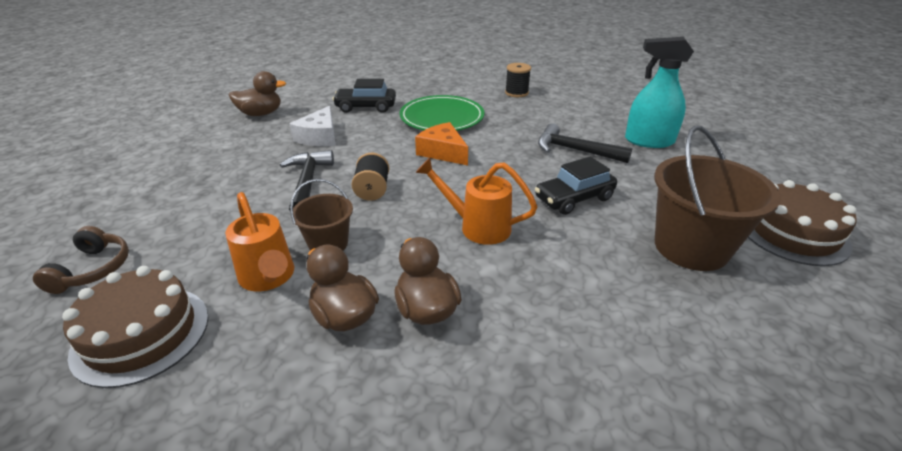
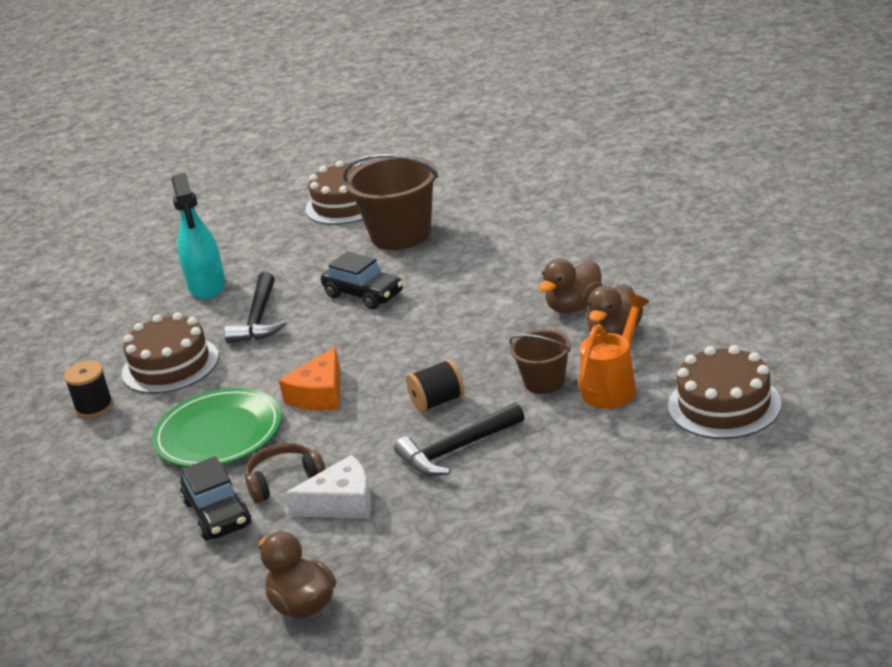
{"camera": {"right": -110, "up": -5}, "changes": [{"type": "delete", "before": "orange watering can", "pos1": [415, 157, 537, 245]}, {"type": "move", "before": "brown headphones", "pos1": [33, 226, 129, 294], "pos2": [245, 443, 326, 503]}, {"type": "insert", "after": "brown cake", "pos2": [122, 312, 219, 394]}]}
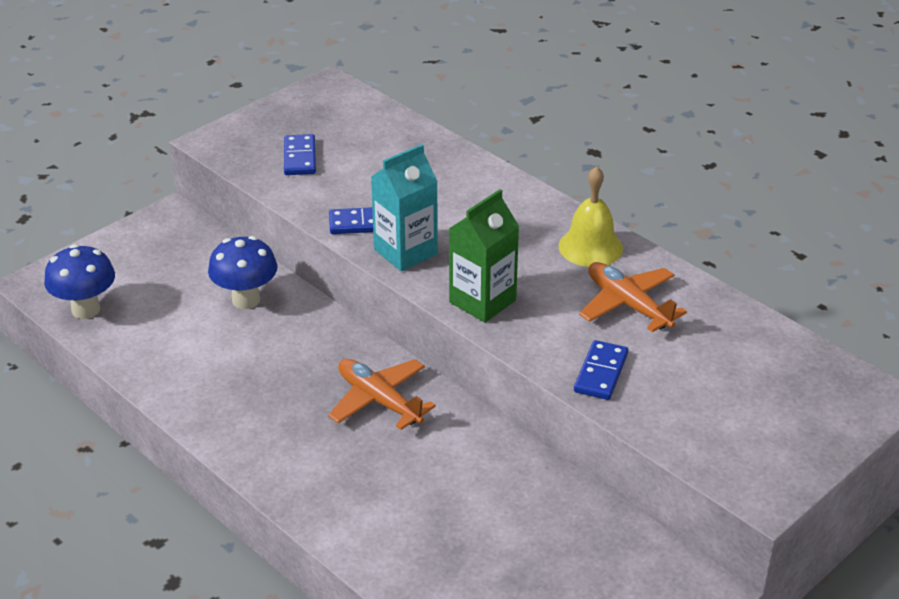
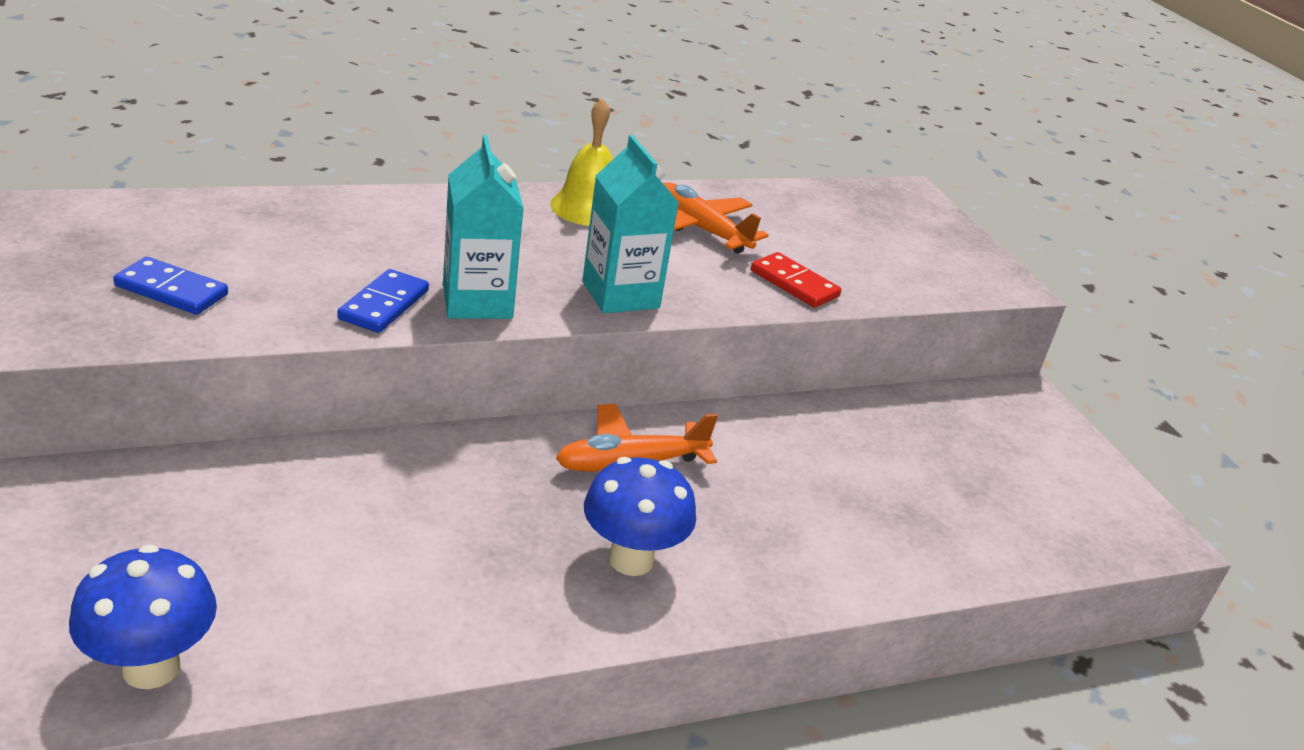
{"camera": {"right": -70, "up": -5}, "changes": [{"type": "recolor", "before": "green carton", "after": "turquoise carton", "pos1": [449, 189, 519, 323], "pos2": [582, 135, 679, 313]}, {"type": "move", "before": "blue mushroom", "pos1": [208, 236, 278, 309], "pos2": [584, 457, 696, 576]}, {"type": "rotate", "before": "orange plane", "pos1": [579, 262, 687, 332], "pos2": [663, 183, 769, 254], "turn": 60}, {"type": "recolor", "before": "blue domino", "after": "red domino", "pos1": [574, 340, 628, 400], "pos2": [751, 252, 841, 308]}]}
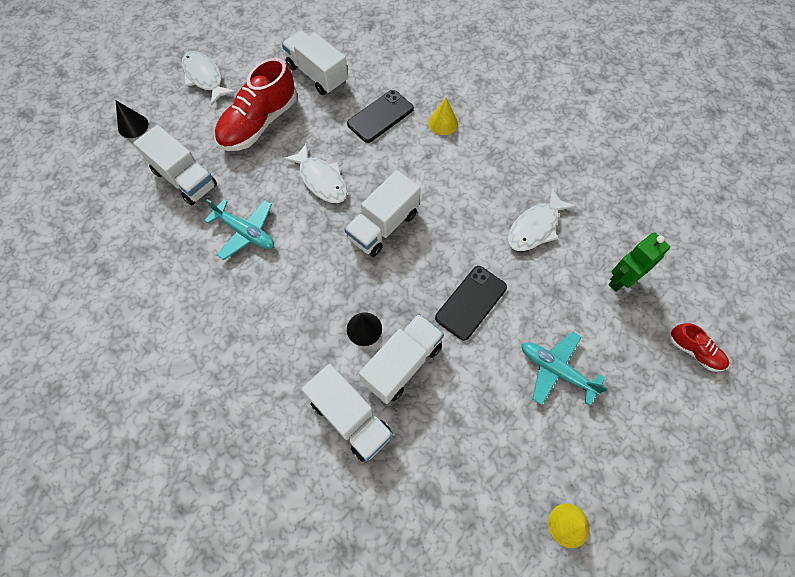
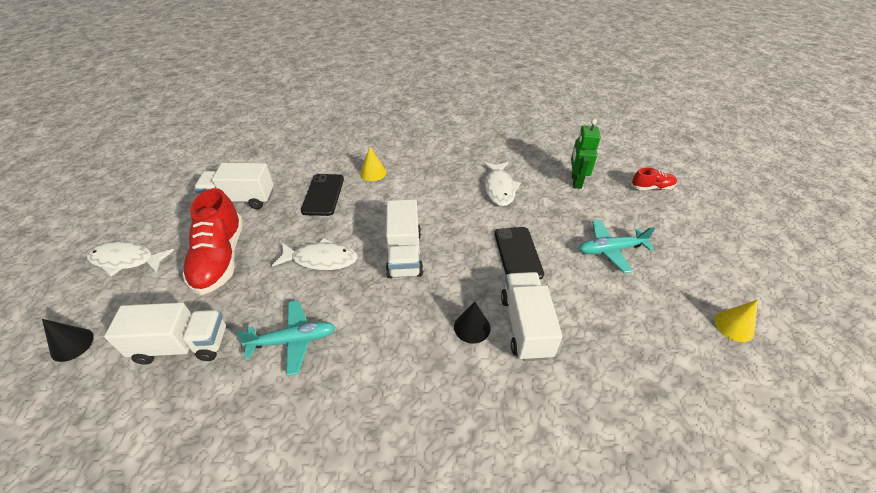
{"camera": {"right": -45, "up": -20}, "changes": [{"type": "delete", "before": "white truck", "pos1": [302, 364, 393, 462]}]}
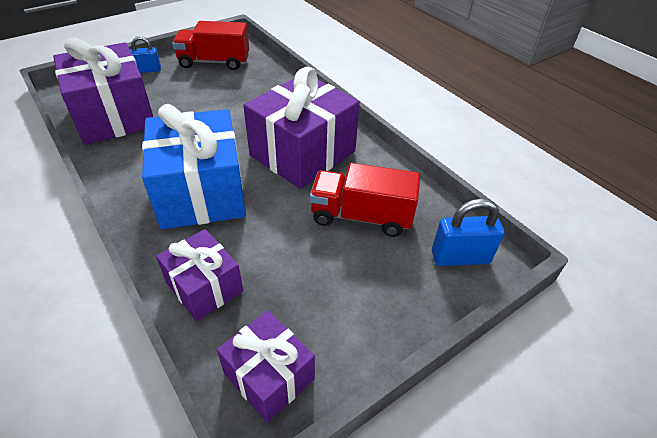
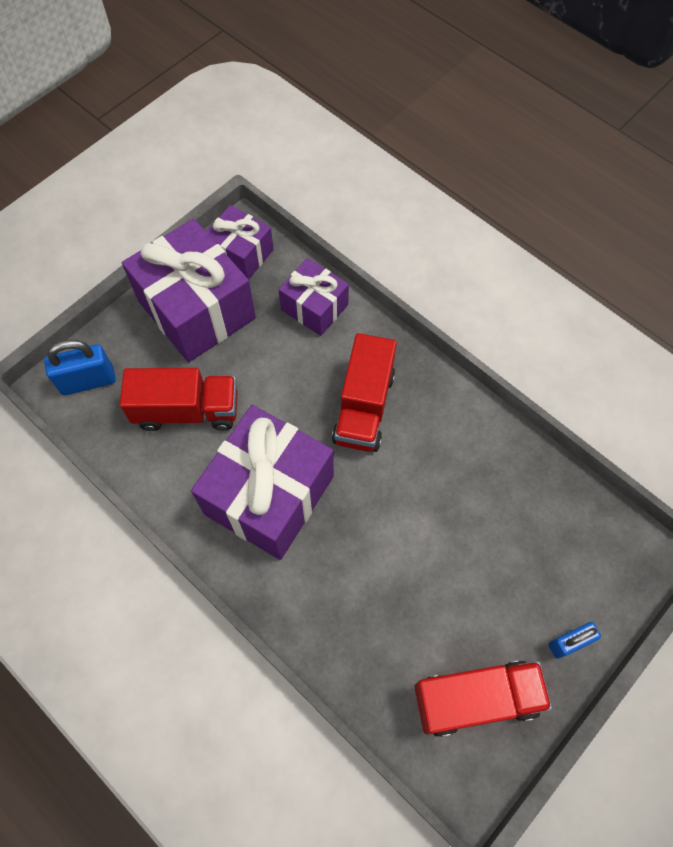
{"camera": {"right": 170, "up": 20}, "changes": [{"type": "move", "before": "purple gift", "pos1": [53, 37, 153, 145], "pos2": [122, 219, 256, 362]}, {"type": "replace", "before": "blue gift", "after": "red truck", "pos1": [142, 104, 246, 230], "pos2": [332, 333, 397, 452]}]}
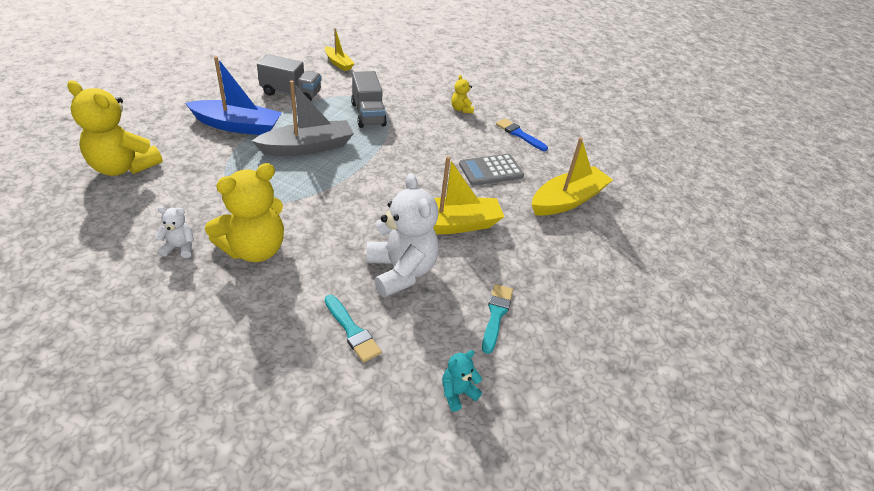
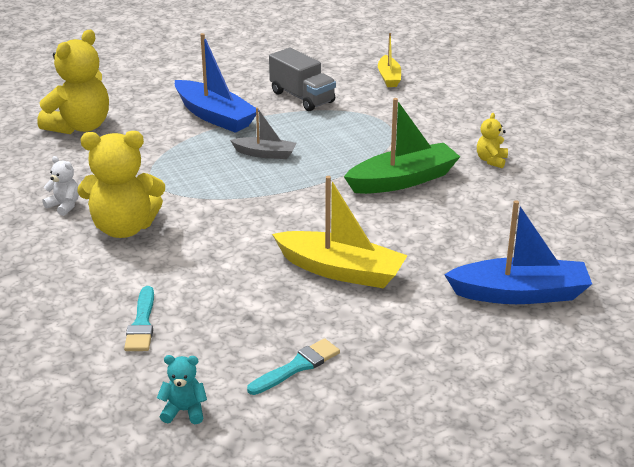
{"camera": {"right": 40, "up": -10}, "changes": [{"type": "delete", "before": "grey truck", "pos1": [351, 71, 387, 128]}, {"type": "resize", "before": "grey boat", "pos1": [252, 80, 354, 156], "pos2": [230, 107, 296, 159], "scale": 0.57}, {"type": "rotate", "before": "yellow teddy bear", "pos1": [67, 81, 163, 176], "pos2": [37, 30, 109, 134], "turn": -120}, {"type": "delete", "before": "blue brush", "pos1": [496, 119, 548, 151]}, {"type": "recolor", "before": "yellow boat", "after": "blue boat", "pos1": [532, 138, 613, 216], "pos2": [444, 200, 592, 304]}, {"type": "delete", "before": "grey calculator", "pos1": [459, 154, 524, 186]}, {"type": "delete", "before": "white teddy bear", "pos1": [367, 173, 439, 297]}, {"type": "insert", "after": "green boat", "pos2": [344, 98, 460, 194]}]}
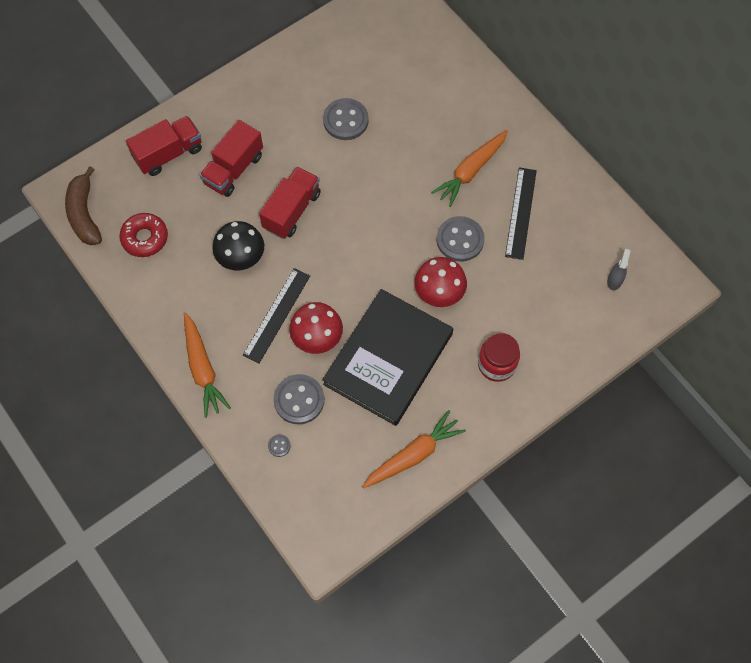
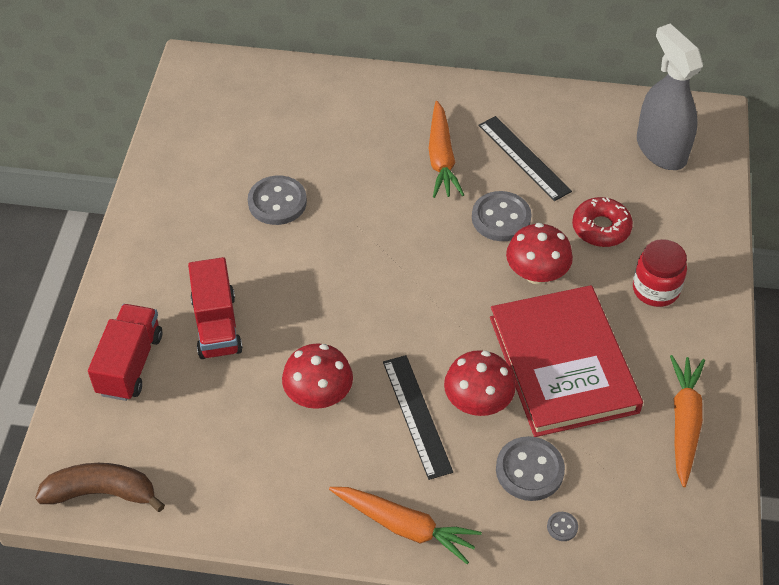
{"camera": {"right": -45, "up": -15}, "changes": [{"type": "rotate", "before": "brown banana", "pos1": [65, 166, 102, 245], "pos2": [35, 463, 165, 512], "turn": 150}, {"type": "delete", "before": "red truck", "pos1": [259, 167, 321, 239]}, {"type": "move", "before": "red donut", "pos1": [119, 213, 168, 257], "pos2": [572, 197, 633, 247]}, {"type": "recolor", "before": "black mushroom", "after": "red mushroom", "pos1": [212, 221, 264, 270], "pos2": [282, 343, 353, 409]}, {"type": "resize", "before": "grey spray bottle", "pos1": [607, 249, 631, 290], "pos2": [637, 24, 703, 170], "scale": 2.43}, {"type": "recolor", "before": "black book", "after": "red book", "pos1": [323, 289, 453, 426], "pos2": [490, 285, 643, 437]}]}
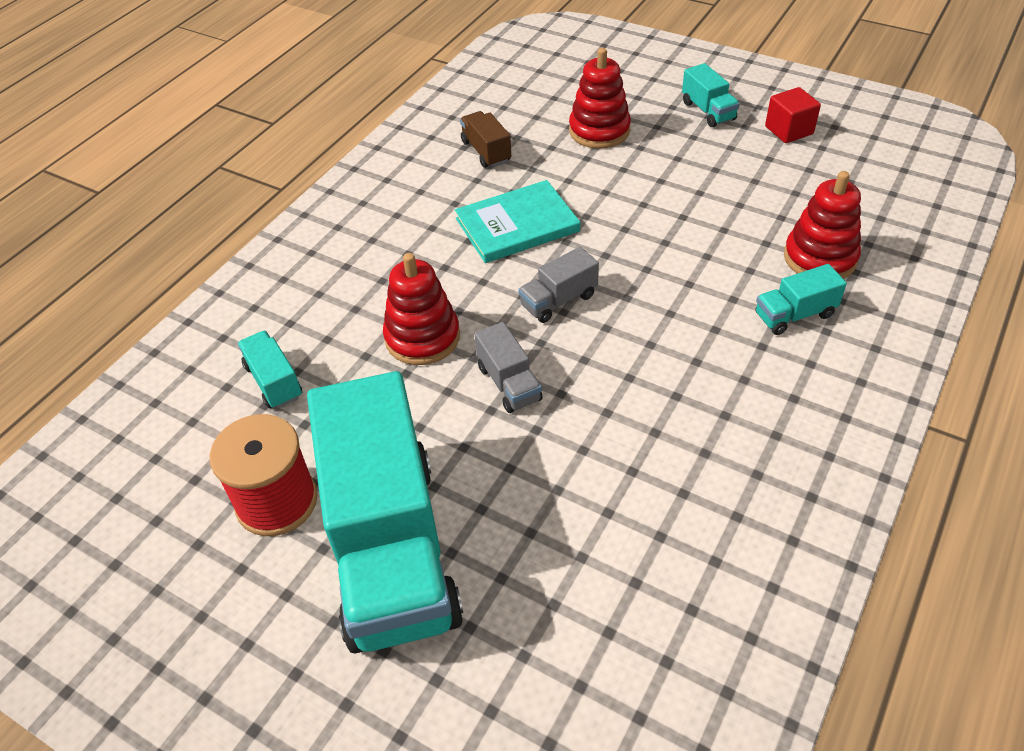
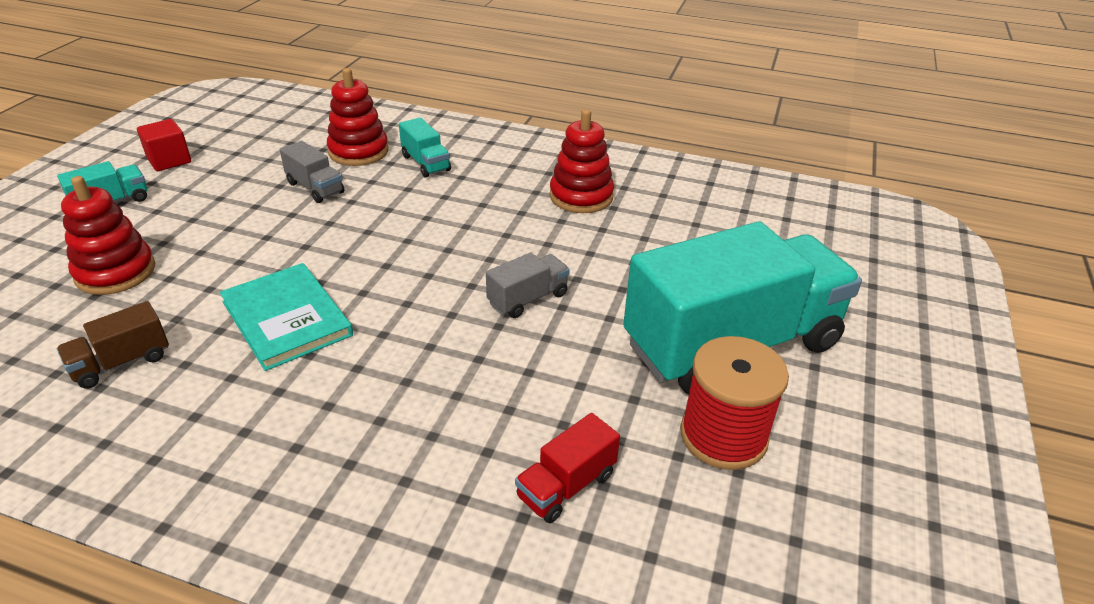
{"camera": {"right": -105, "up": -10}, "changes": [{"type": "move", "before": "grey truck", "pos1": [518, 247, 599, 323], "pos2": [280, 141, 345, 203]}, {"type": "move", "before": "red stacking toy", "pos1": [383, 253, 460, 365], "pos2": [550, 109, 614, 213]}, {"type": "recolor", "before": "turquoise truck", "after": "red truck", "pos1": [237, 331, 302, 409], "pos2": [515, 413, 620, 523]}]}
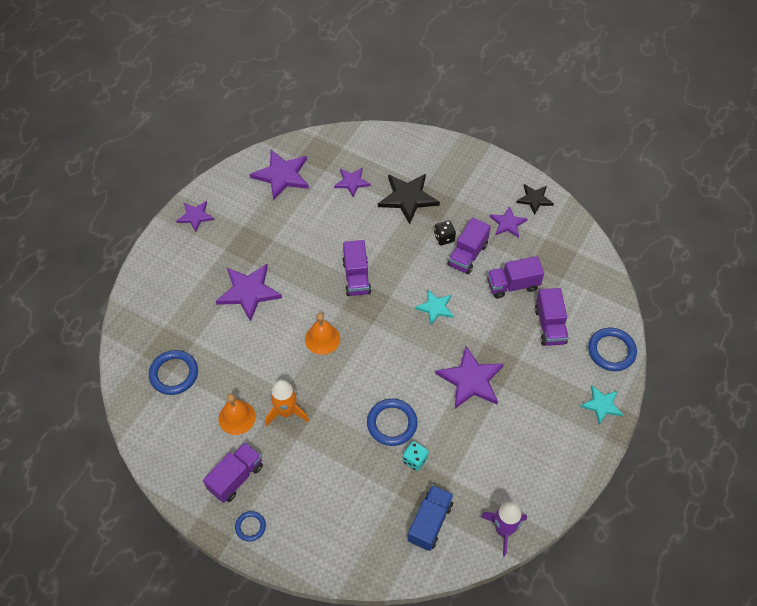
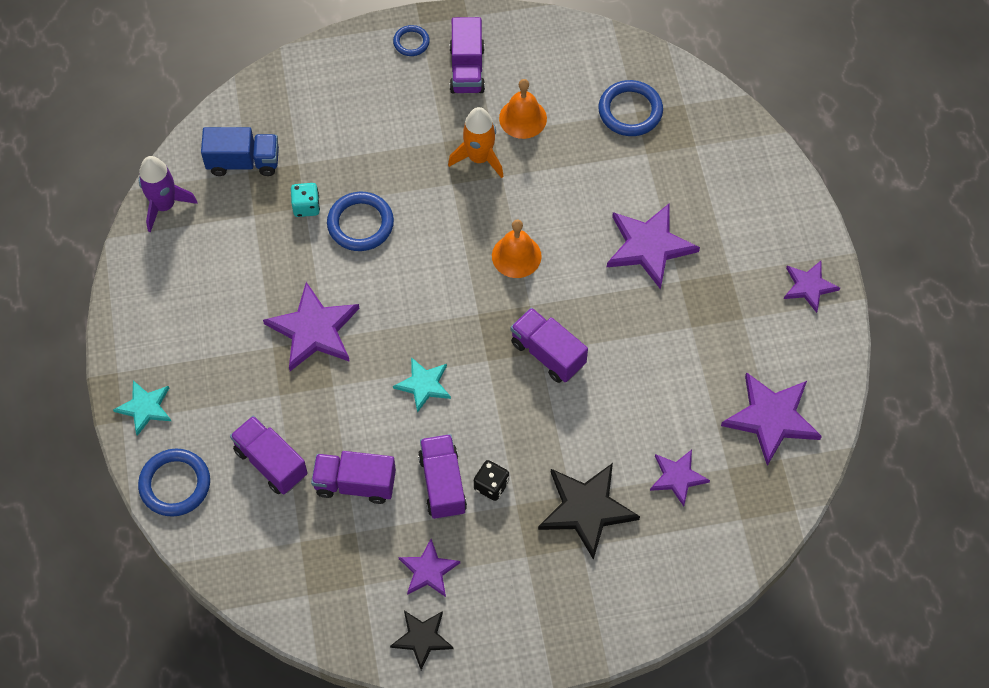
{"camera": {"right": 140, "up": 5}, "changes": [{"type": "rotate", "before": "purple truck", "pos1": [487, 256, 544, 299], "pos2": [311, 451, 396, 504], "turn": -120}, {"type": "rotate", "before": "blue truck", "pos1": [408, 485, 454, 551], "pos2": [201, 127, 279, 176], "turn": -75}]}
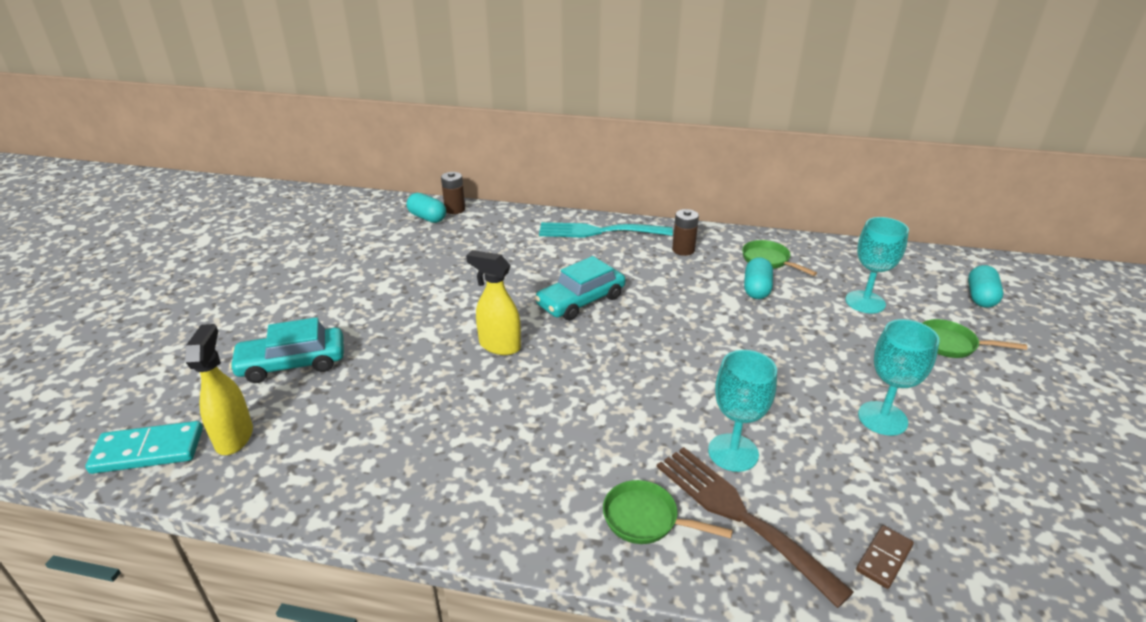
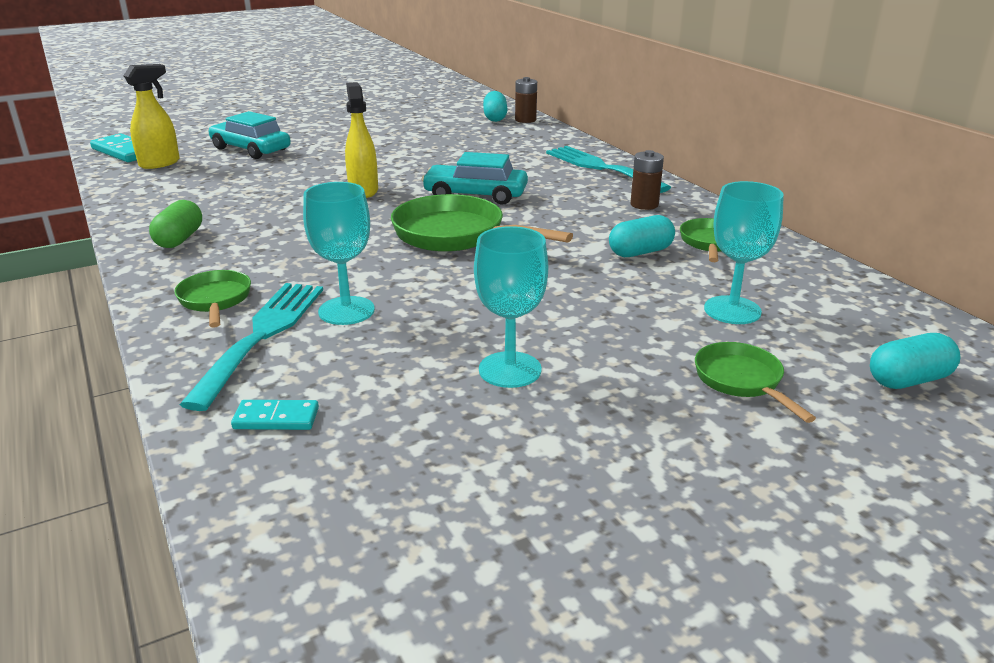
{"camera": {"right": 50, "up": -5}, "changes": [{"type": "recolor", "before": "brown fork", "after": "turquoise fork", "pos1": [657, 447, 854, 608], "pos2": [179, 283, 323, 411]}, {"type": "recolor", "before": "brown domino", "after": "turquoise domino", "pos1": [856, 525, 914, 589], "pos2": [231, 400, 319, 430]}, {"type": "insert", "after": "green pan", "pos2": [391, 194, 573, 252]}, {"type": "insert", "after": "green capsule", "pos2": [149, 200, 202, 248]}]}
